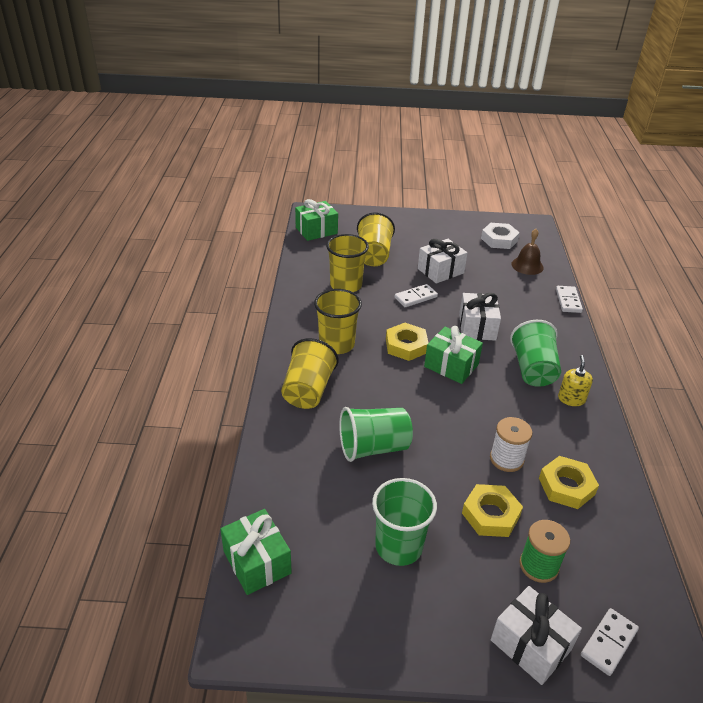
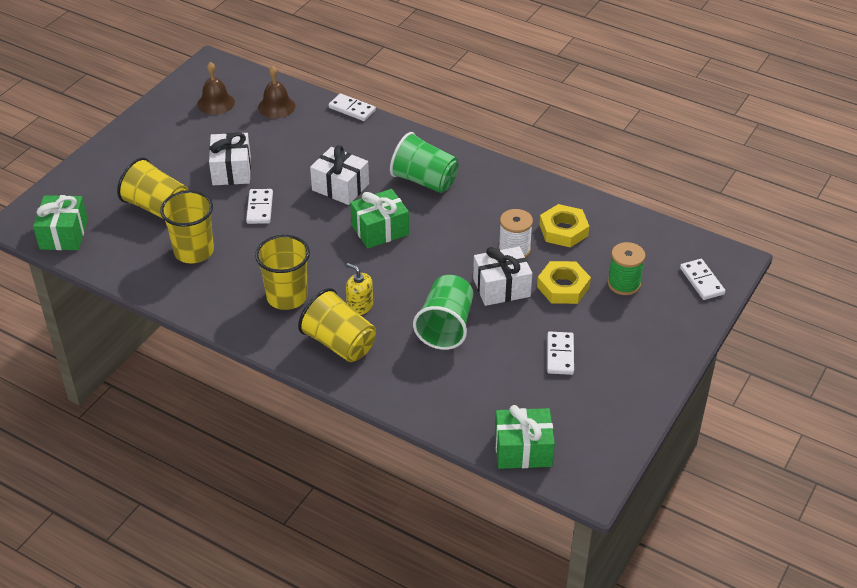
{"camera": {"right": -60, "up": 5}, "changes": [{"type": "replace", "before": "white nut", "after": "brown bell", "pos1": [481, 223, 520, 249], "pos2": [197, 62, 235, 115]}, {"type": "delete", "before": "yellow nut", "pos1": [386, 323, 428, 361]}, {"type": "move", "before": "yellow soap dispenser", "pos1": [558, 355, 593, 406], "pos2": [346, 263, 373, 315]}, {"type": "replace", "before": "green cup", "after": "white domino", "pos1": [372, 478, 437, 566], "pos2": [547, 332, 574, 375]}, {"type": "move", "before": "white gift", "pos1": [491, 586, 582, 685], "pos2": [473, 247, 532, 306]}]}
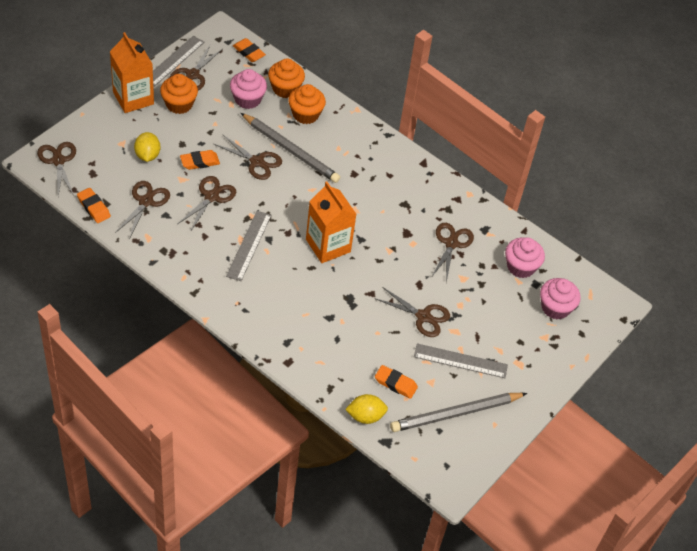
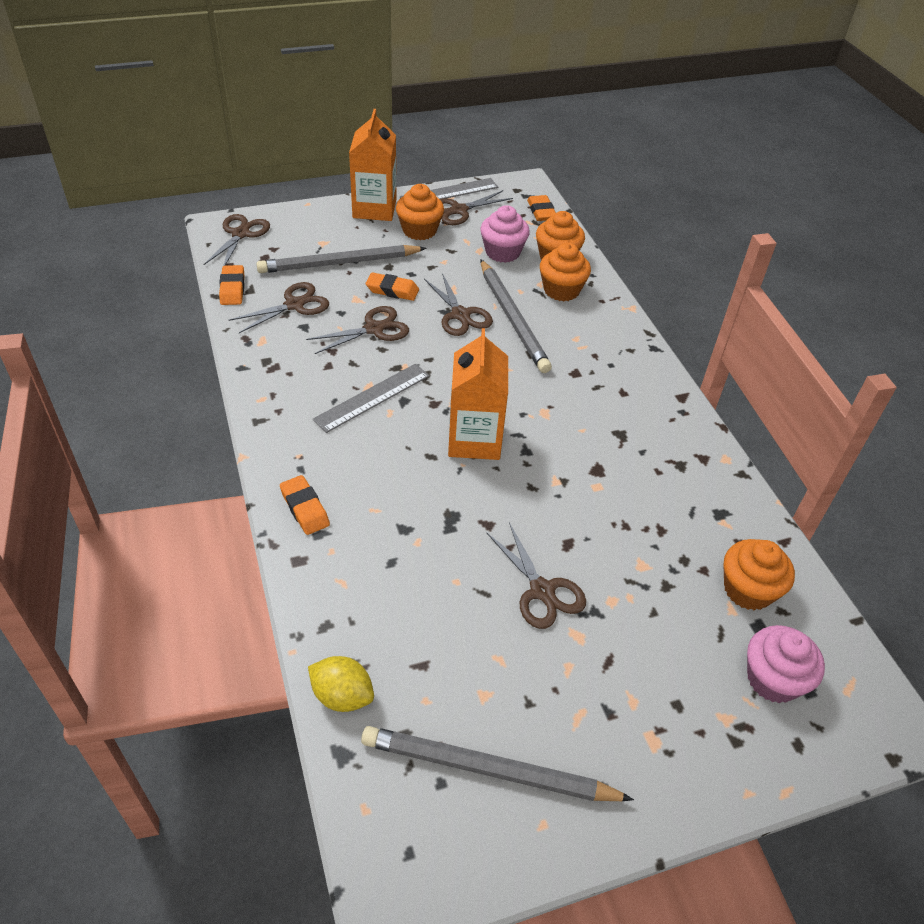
{"camera": {"right": 35, "up": -5}, "changes": [{"type": "replace", "before": "yellow lemon", "after": "grey pencil", "pos1": [134, 132, 160, 162], "pos2": [256, 245, 427, 273]}, {"type": "delete", "before": "brown scissors", "pos1": [432, 223, 474, 283]}, {"type": "recolor", "before": "pink cupcake", "after": "orange cupcake", "pos1": [505, 237, 545, 278], "pos2": [723, 539, 795, 611]}, {"type": "delete", "before": "grey ruler", "pos1": [414, 343, 508, 378]}, {"type": "move", "before": "orange eraser", "pos1": [375, 365, 418, 399], "pos2": [280, 475, 330, 535]}]}
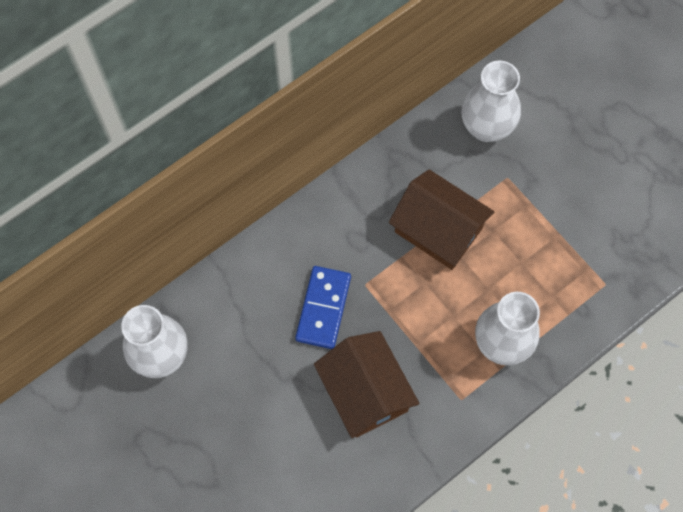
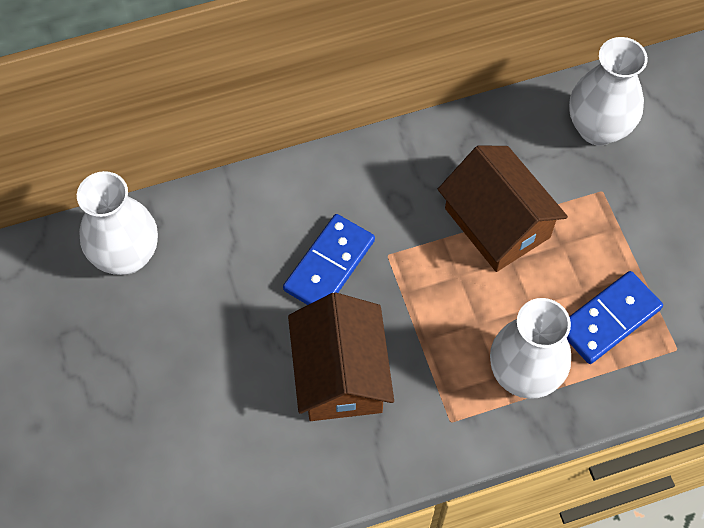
{"camera": {"right": 20, "up": -5}, "changes": [{"type": "insert", "after": "blue domino", "pos2": [567, 271, 663, 364]}]}
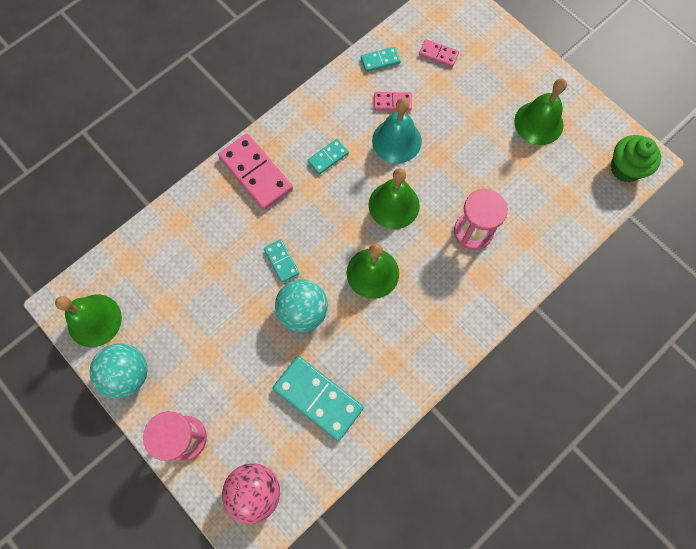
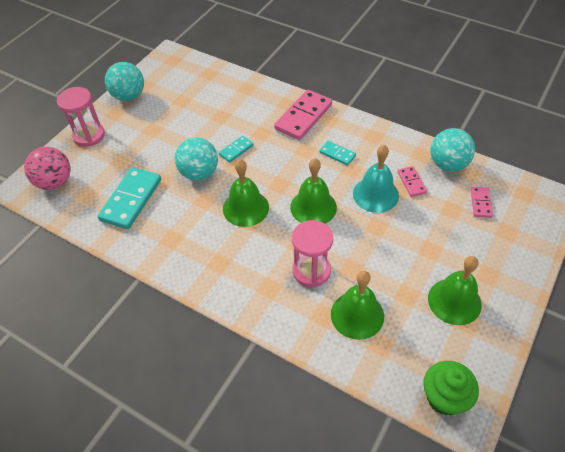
{"camera": {"right": 75, "up": -20}, "changes": [{"type": "replace", "before": "turquoise domino", "after": "turquoise ball", "pos1": [361, 47, 401, 72], "pos2": [430, 128, 475, 172]}, {"type": "move", "before": "green bell", "pos1": [55, 295, 122, 347], "pos2": [331, 271, 384, 340]}]}
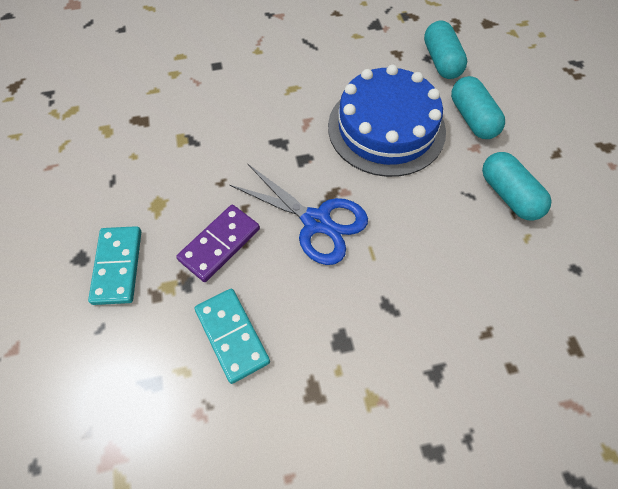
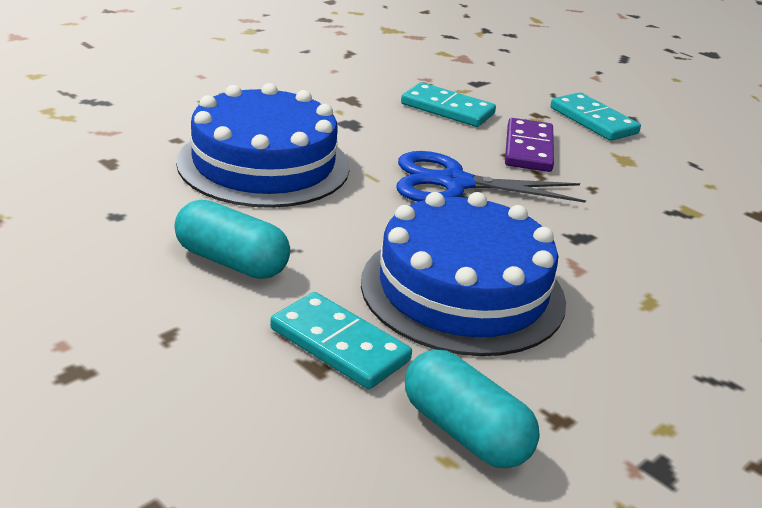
{"camera": {"right": 145, "up": -30}, "changes": [{"type": "replace", "before": "turquoise capsule", "after": "turquoise domino", "pos1": [451, 76, 505, 139], "pos2": [270, 292, 412, 389]}, {"type": "insert", "after": "blue cake", "pos2": [176, 83, 350, 208]}]}
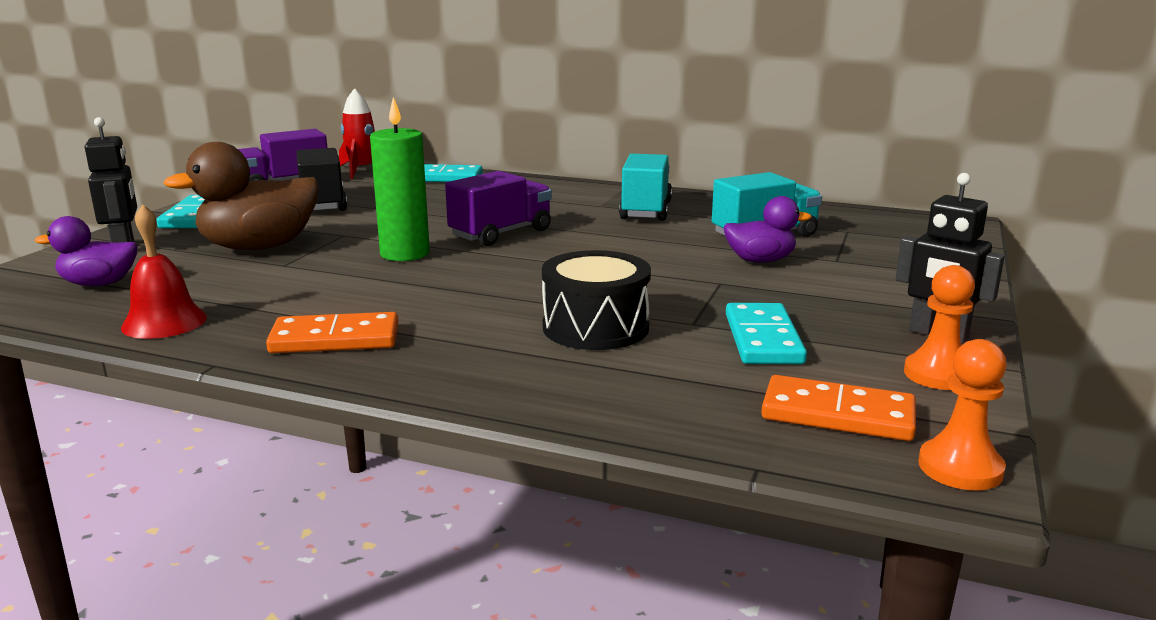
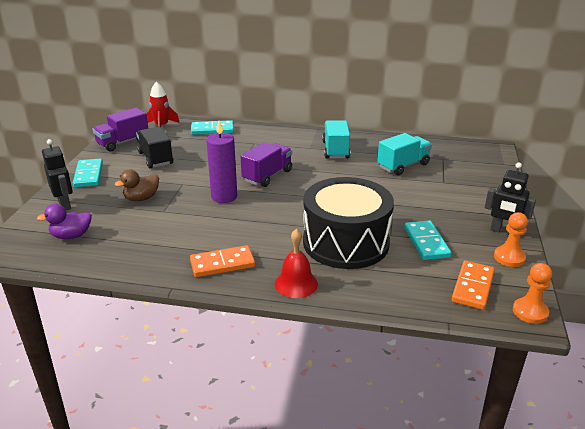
{"camera": {"right": -10, "up": 10}, "changes": [{"type": "recolor", "before": "green candle", "after": "purple candle", "pos1": [370, 97, 430, 261], "pos2": [206, 121, 237, 203]}, {"type": "resize", "before": "brown duck", "pos1": [163, 142, 318, 250], "pos2": [115, 170, 159, 201], "scale": 0.58}, {"type": "delete", "before": "purple duck", "pos1": [723, 196, 812, 263]}, {"type": "move", "before": "red bell", "pos1": [121, 204, 207, 339], "pos2": [275, 229, 318, 298]}, {"type": "resize", "before": "black drum", "pos1": [542, 250, 651, 350], "pos2": [303, 177, 394, 269], "scale": 1.65}, {"type": "rotate", "before": "orange domino", "pos1": [761, 375, 916, 441], "pos2": [451, 261, 495, 310], "turn": -75}]}
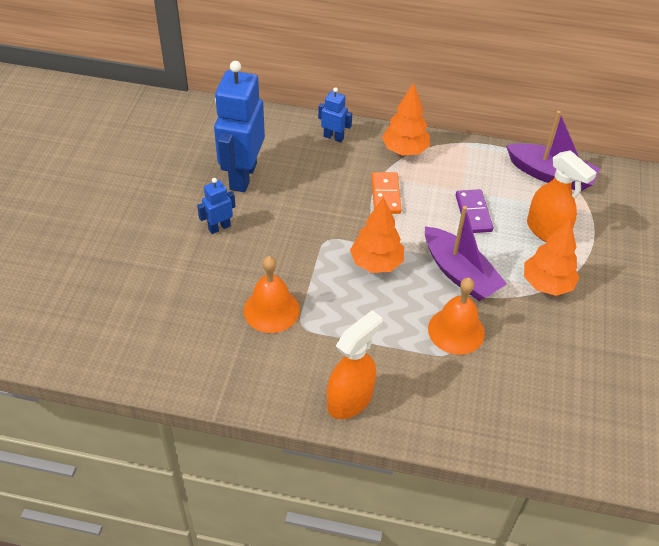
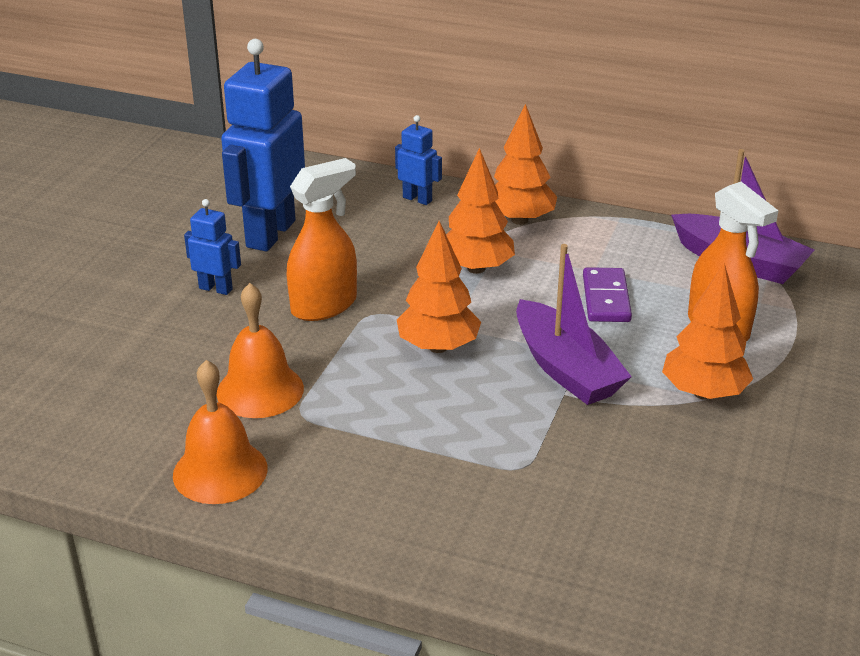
{"camera": {"right": 10, "up": -15}, "changes": [{"type": "replace", "before": "orange domino", "after": "orange tree", "pos1": [372, 172, 401, 214], "pos2": [446, 148, 515, 274]}, {"type": "rotate", "before": "blue robot", "pos1": [197, 178, 235, 234], "pos2": [184, 199, 241, 295], "turn": 45}, {"type": "move", "before": "orange bell", "pos1": [428, 278, 485, 355], "pos2": [173, 360, 267, 504]}, {"type": "move", "before": "orange spray bottle", "pos1": [327, 310, 382, 419], "pos2": [287, 158, 357, 321]}]}
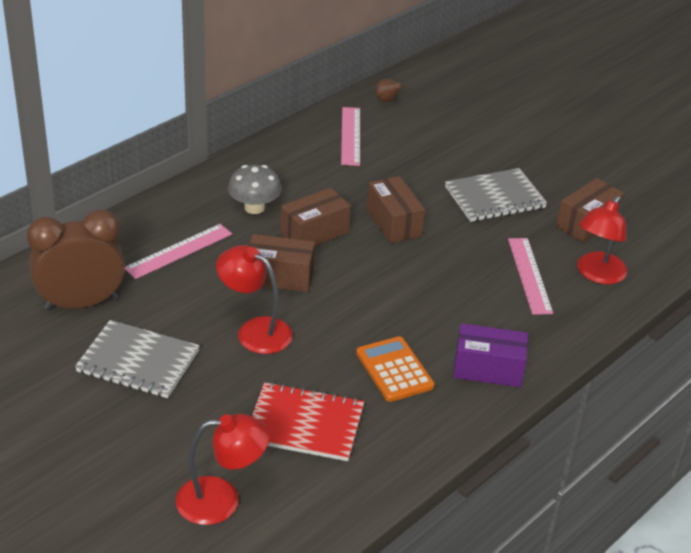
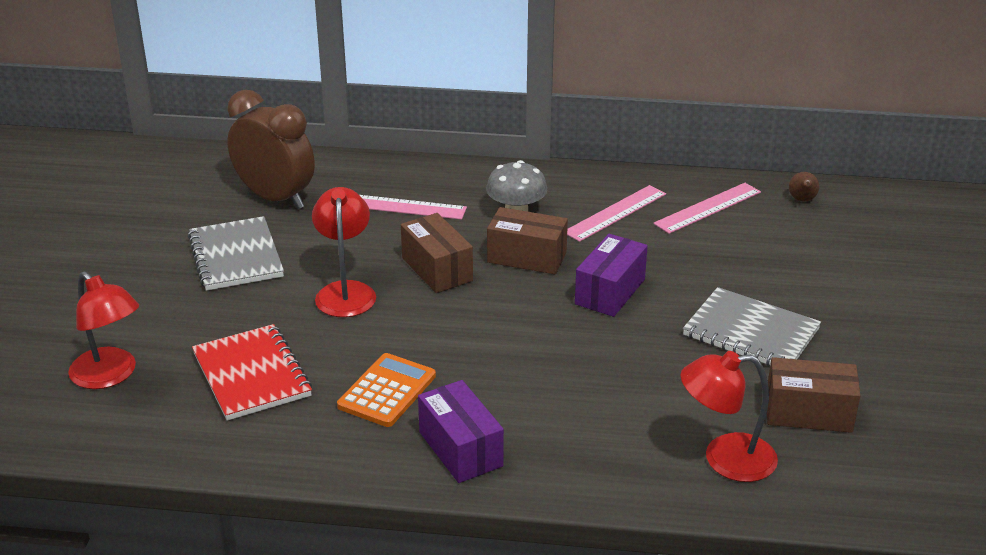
{"camera": {"right": 55, "up": -5}, "changes": [{"type": "recolor", "before": "brown box", "after": "purple box", "pos1": [367, 176, 425, 243], "pos2": [575, 234, 648, 317]}, {"type": "move", "before": "pink ruler", "pos1": [508, 238, 553, 315], "pos2": [567, 185, 666, 242]}]}
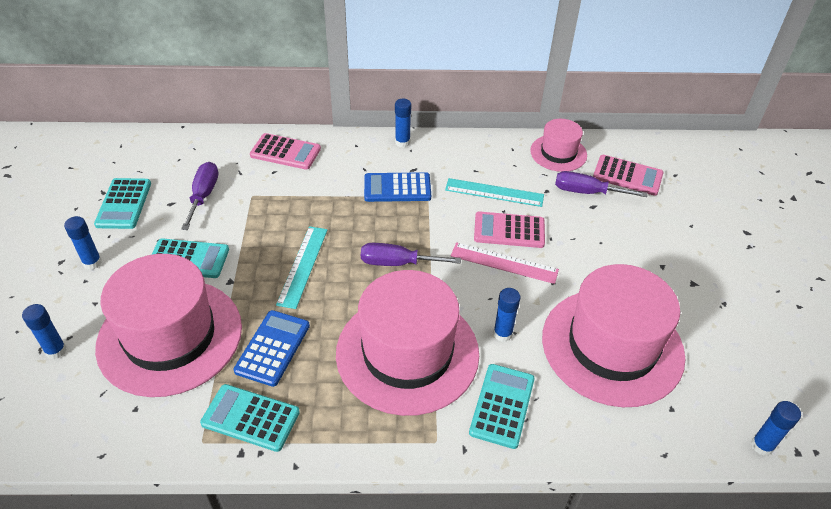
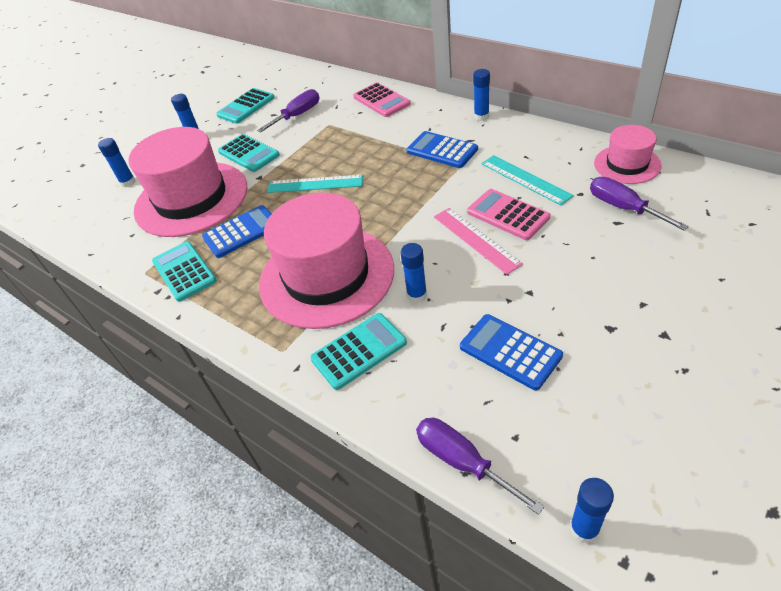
{"camera": {"right": 45, "up": 0}, "changes": [{"type": "delete", "before": "pink calculator", "pos1": [593, 155, 664, 196]}, {"type": "rotate", "before": "turquoise ruler", "pos1": [276, 226, 327, 309], "pos2": [267, 175, 364, 193], "turn": 45}, {"type": "move", "before": "purple screwdriver", "pos1": [361, 243, 461, 266], "pos2": [416, 418, 544, 515]}, {"type": "replace", "before": "pink hat", "after": "blue calculator", "pos1": [542, 264, 686, 407], "pos2": [460, 314, 563, 391]}]}
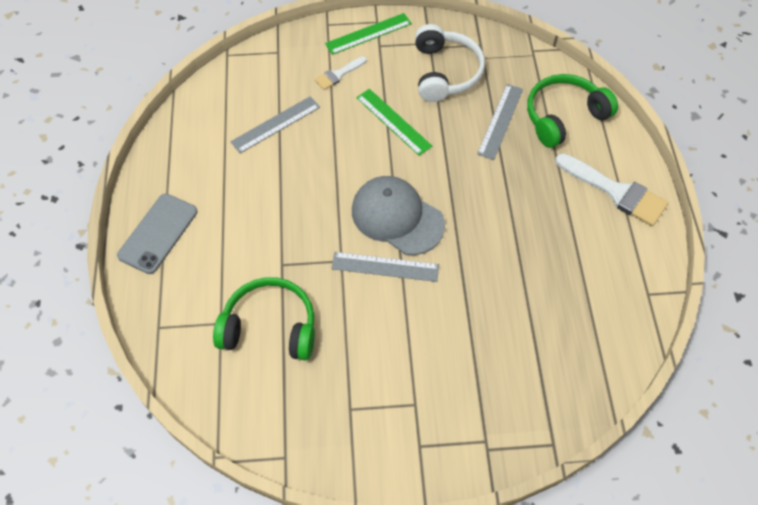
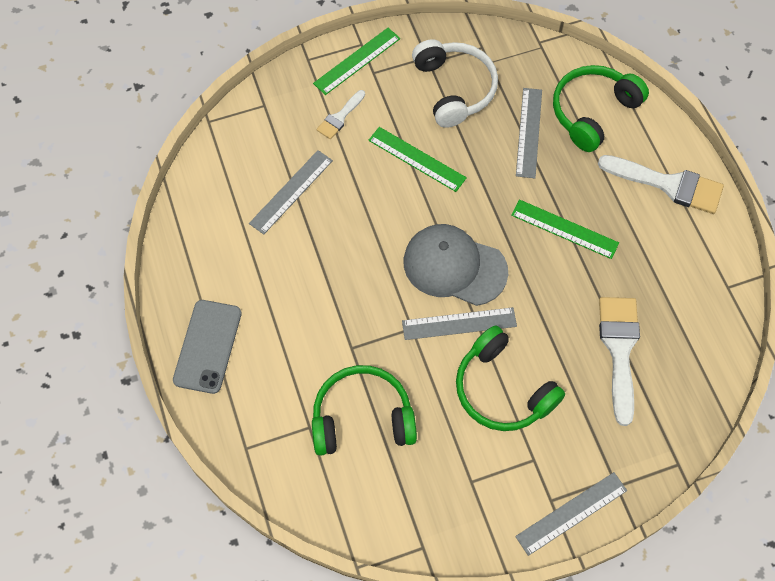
{"camera": {"right": -15, "up": 5}, "changes": [{"type": "insert", "after": "green ruler", "pos2": [511, 199, 619, 259]}, {"type": "insert", "after": "white brush", "pos2": [599, 297, 640, 426]}, {"type": "insert", "after": "green headphones", "pos2": [456, 325, 565, 431]}, {"type": "insert", "after": "grey ruler", "pos2": [515, 472, 627, 556]}]}
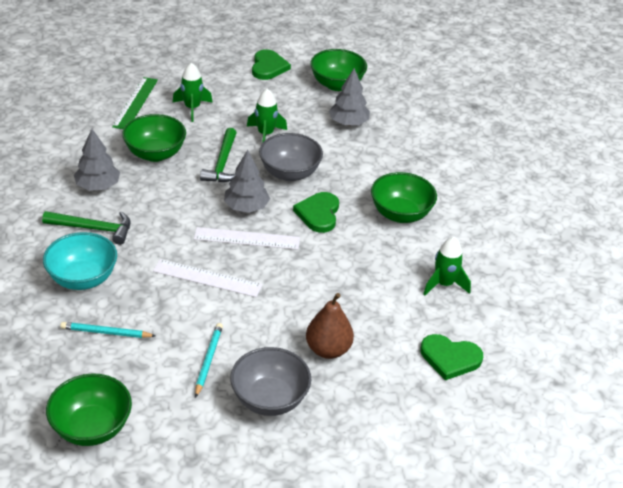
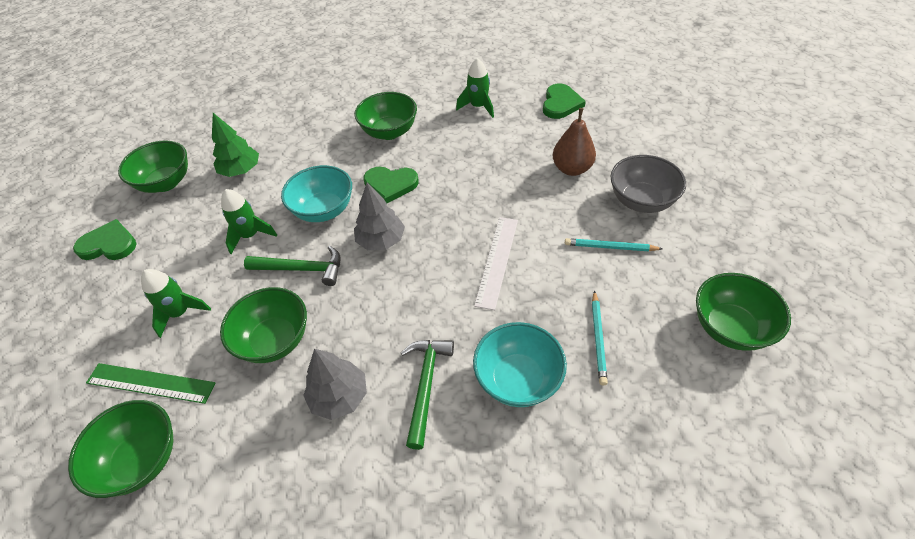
{"camera": {"right": -85, "up": 10}, "changes": [{"type": "recolor", "before": "grey tree", "after": "green tree", "pos1": [329, 68, 370, 126], "pos2": [212, 113, 259, 177]}, {"type": "recolor", "before": "grey bowl", "after": "turquoise bowl", "pos1": [259, 133, 323, 181], "pos2": [281, 165, 352, 222]}, {"type": "delete", "before": "white ruler", "pos1": [194, 227, 300, 250]}, {"type": "insert", "after": "green bowl", "pos2": [68, 400, 174, 498]}]}
